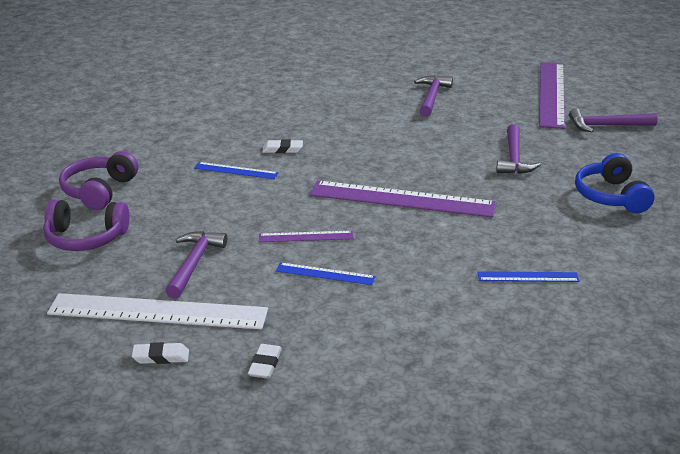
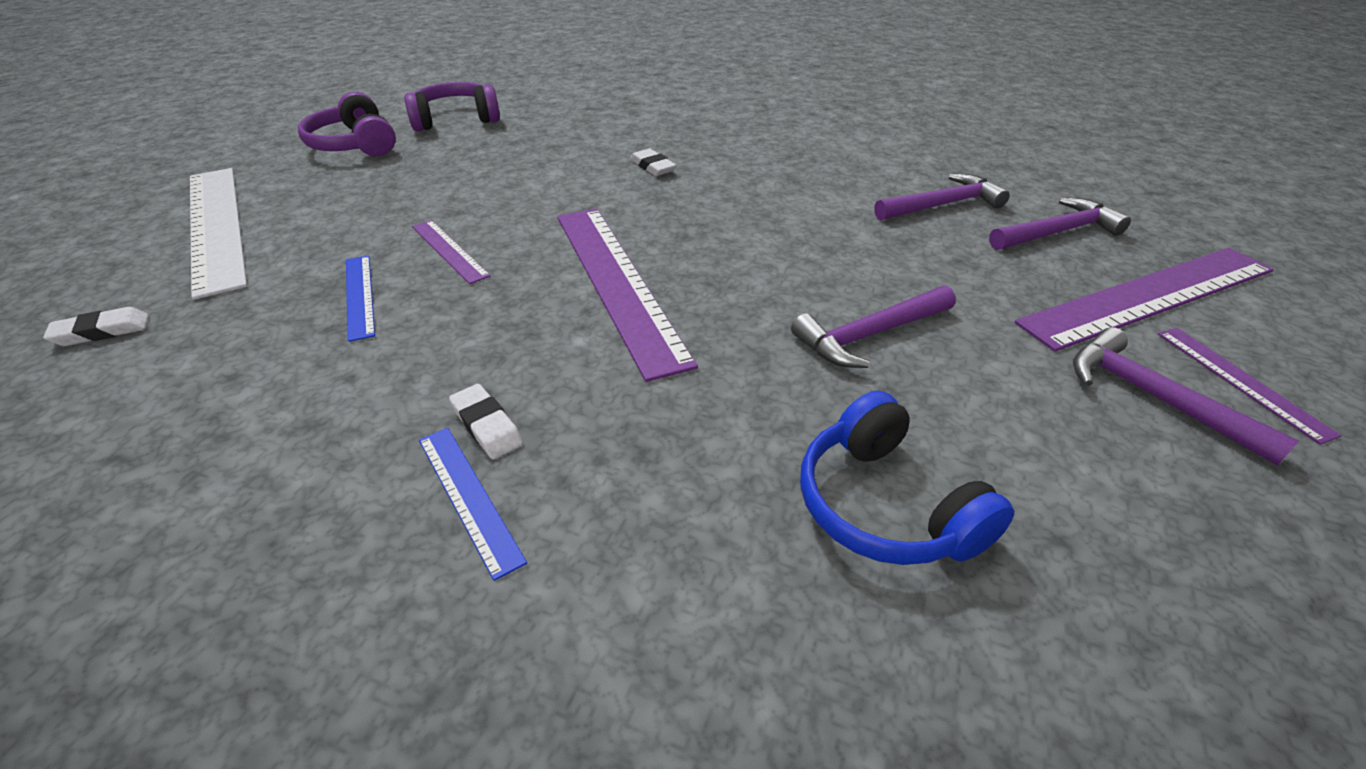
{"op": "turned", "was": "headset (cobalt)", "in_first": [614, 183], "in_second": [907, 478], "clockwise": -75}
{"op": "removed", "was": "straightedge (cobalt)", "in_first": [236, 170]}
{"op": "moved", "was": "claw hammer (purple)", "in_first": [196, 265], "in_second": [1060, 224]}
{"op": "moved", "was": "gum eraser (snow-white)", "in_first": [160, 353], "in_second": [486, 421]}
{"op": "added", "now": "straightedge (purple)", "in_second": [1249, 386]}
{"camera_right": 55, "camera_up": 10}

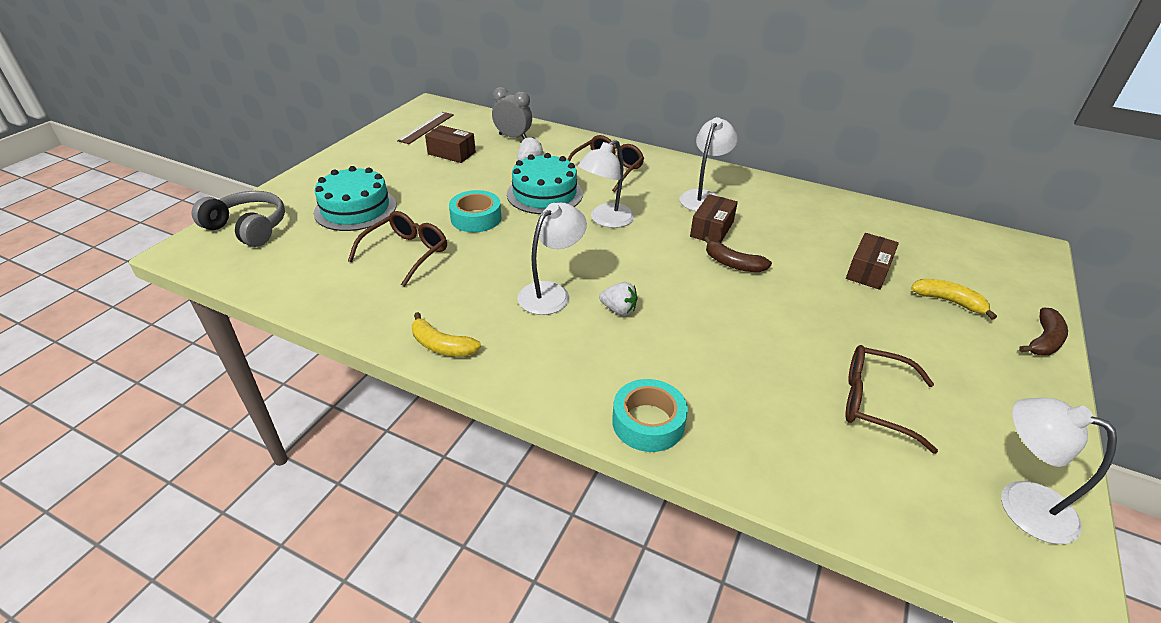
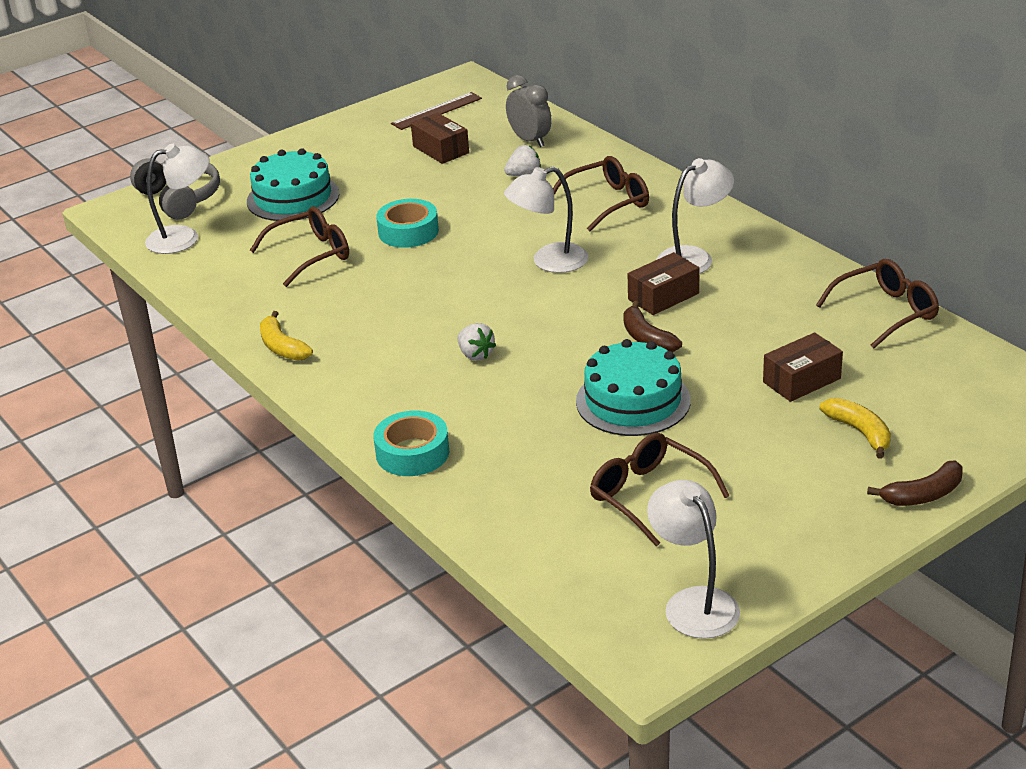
{"op": "moved", "was": "cake (teal)", "in_first": [545, 183], "in_second": [633, 387]}
{"op": "moved", "was": "lamp (snow-white)", "in_first": [552, 259], "in_second": [177, 199]}
{"op": "added", "now": "spectacles (brown)", "in_second": [877, 304]}
{"camera_right": 30, "camera_up": -5}

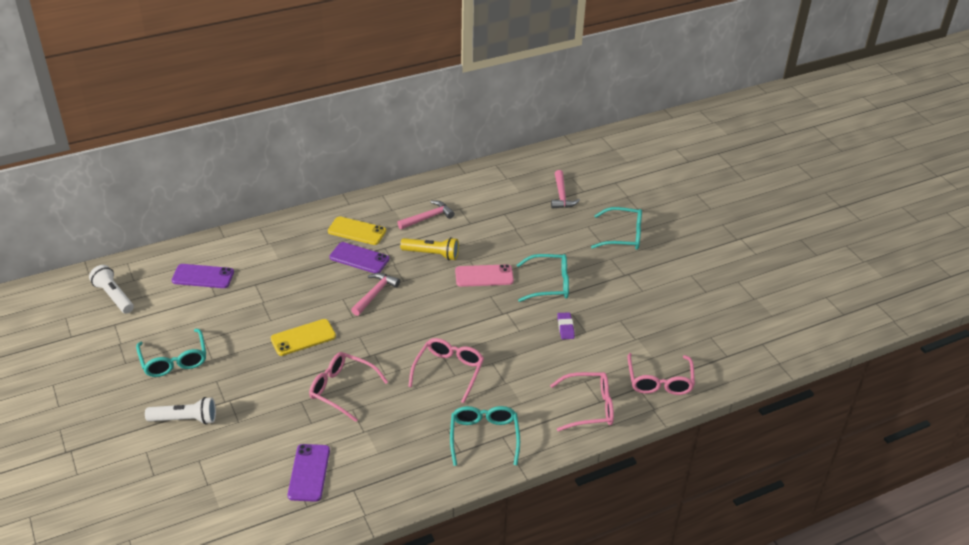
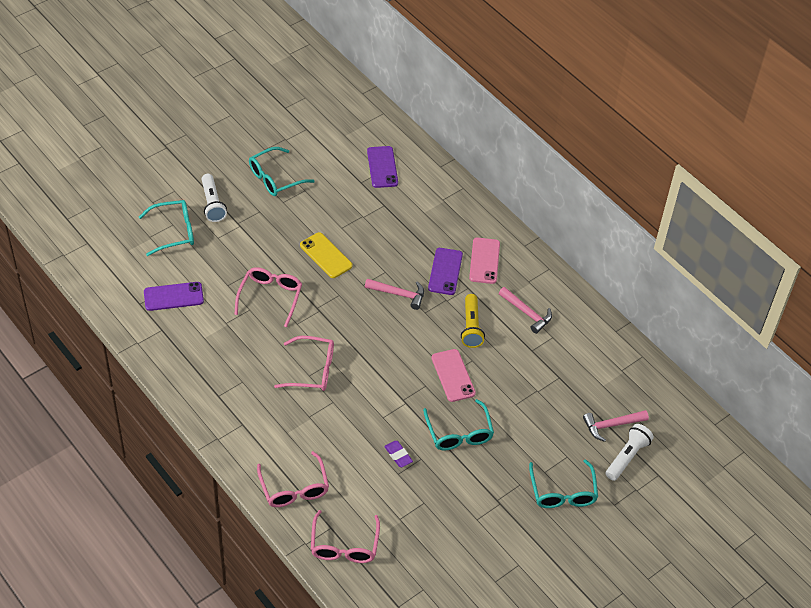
{"op": "recoloured", "was": "smartphone (yellow)", "now": "smartphone (rosy)", "in_first": [357, 230], "in_second": [484, 261]}
{"op": "moved", "was": "torch (snow-white)", "in_first": [111, 289], "in_second": [630, 452]}
{"op": "turned", "was": "gum eraser (purple)", "in_first": [566, 325], "in_second": [398, 454], "clockwise": 75}
{"op": "turned", "was": "spectacles (rosy)", "in_first": [661, 374], "in_second": [345, 536], "clockwise": -75}
{"op": "moved", "was": "spectacles (teal)", "in_first": [485, 436], "in_second": [166, 228]}
{"camera_right": 75, "camera_up": 10}

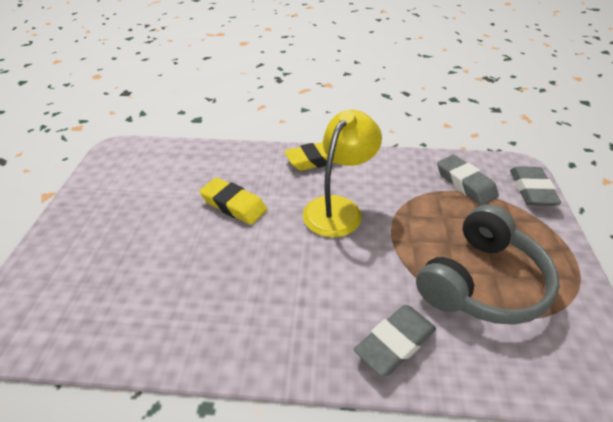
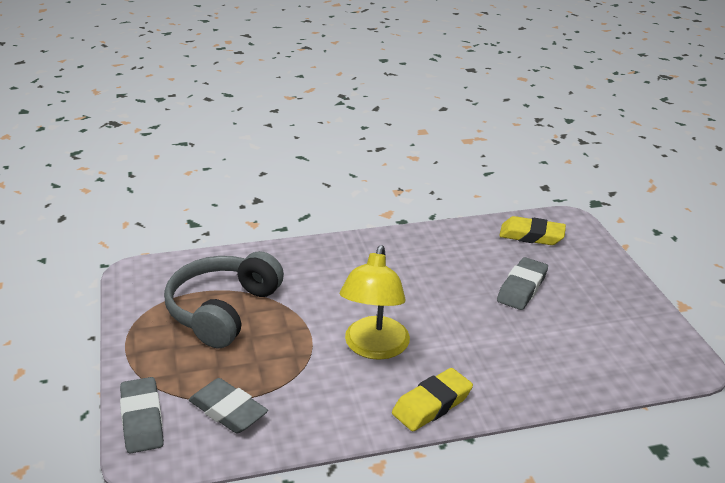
{"op": "moved", "was": "gum eraser (yellow)", "in_first": [233, 201], "in_second": [532, 230]}
{"op": "moved", "was": "gum eraser (grey)", "in_first": [395, 341], "in_second": [522, 283]}
{"camera_right": 160, "camera_up": -10}

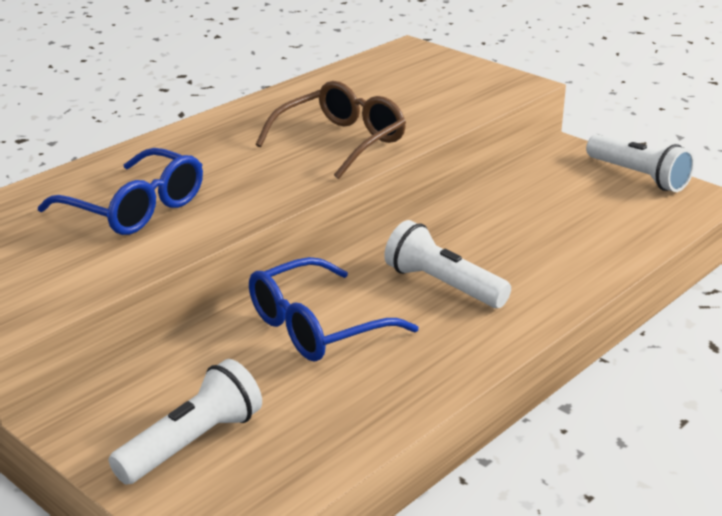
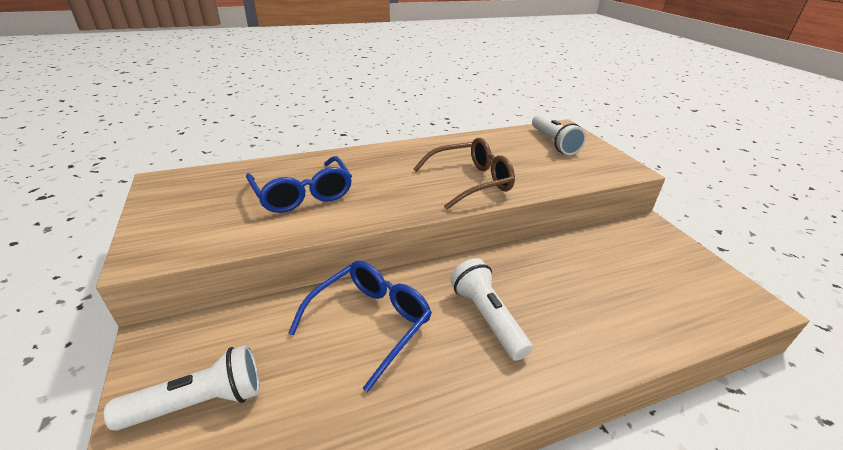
{"op": "moved", "was": "torch (snow-white)", "in_first": [640, 163], "in_second": [559, 134]}
{"op": "turned", "was": "spectacles (cobalt)", "in_first": [334, 309], "in_second": [360, 326], "clockwise": 135}
{"camera_right": 25, "camera_up": 5}

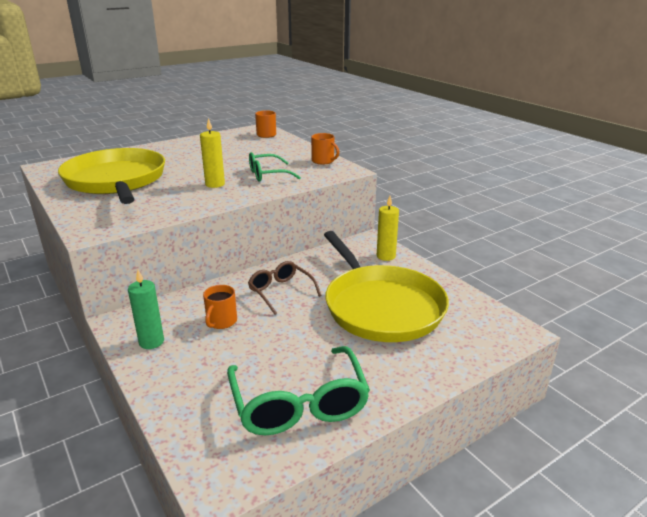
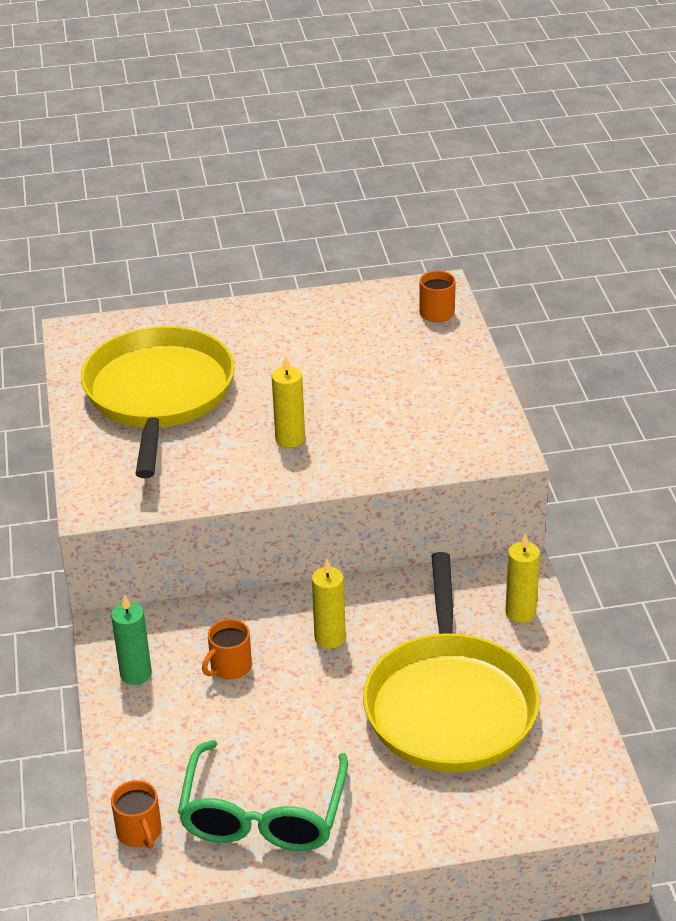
{"op": "moved", "was": "tea mug (orange-coloured)", "in_first": [325, 149], "in_second": [136, 814]}
{"op": "removed", "was": "spectacles (emerald)", "in_first": [275, 167]}
{"op": "replaced", "was": "spectacles (brown)", "now": "pillar candle (yellow)", "in_first": [285, 288], "in_second": [329, 603]}
{"camera_right": 25, "camera_up": 10}

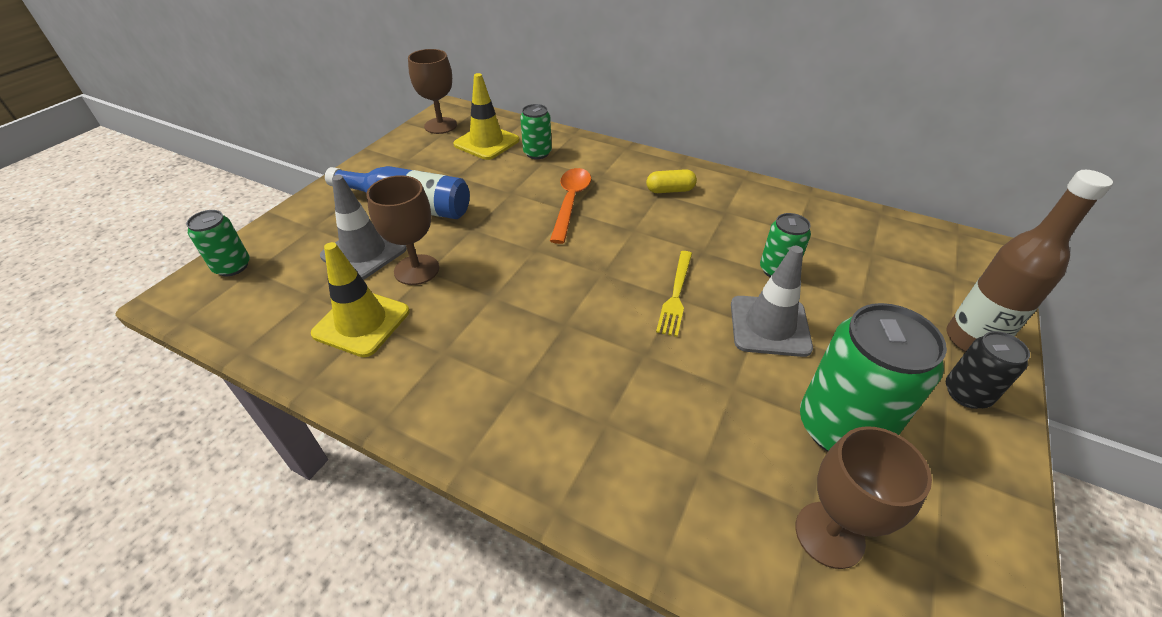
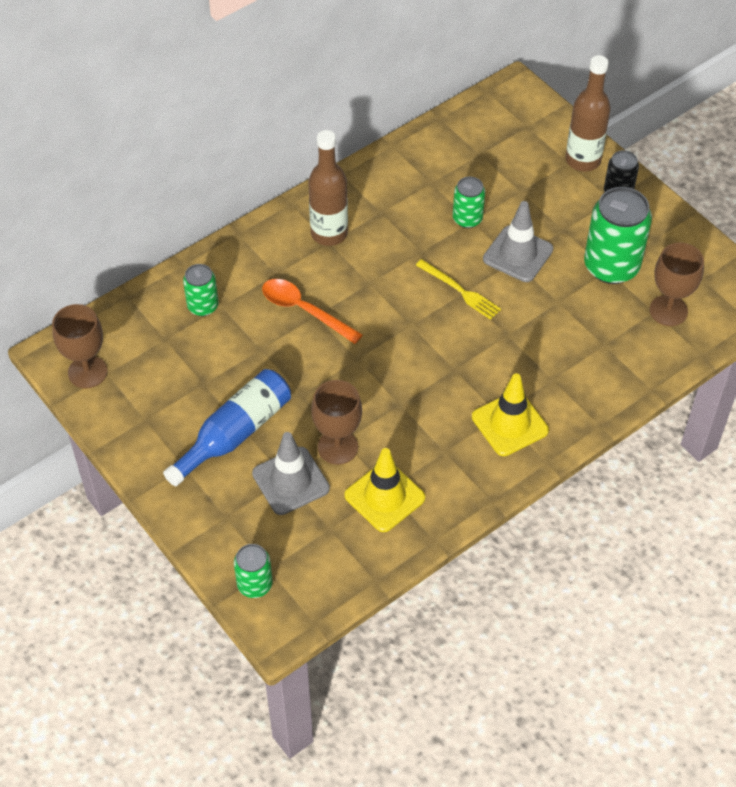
{"op": "moved", "was": "traffic cone (yellow)", "in_first": [486, 116], "in_second": [510, 414]}
{"op": "replaced", "was": "pill (yellow)", "now": "flask (brown)", "in_first": [671, 181], "in_second": [328, 188]}
{"camera_right": -65, "camera_up": 10}

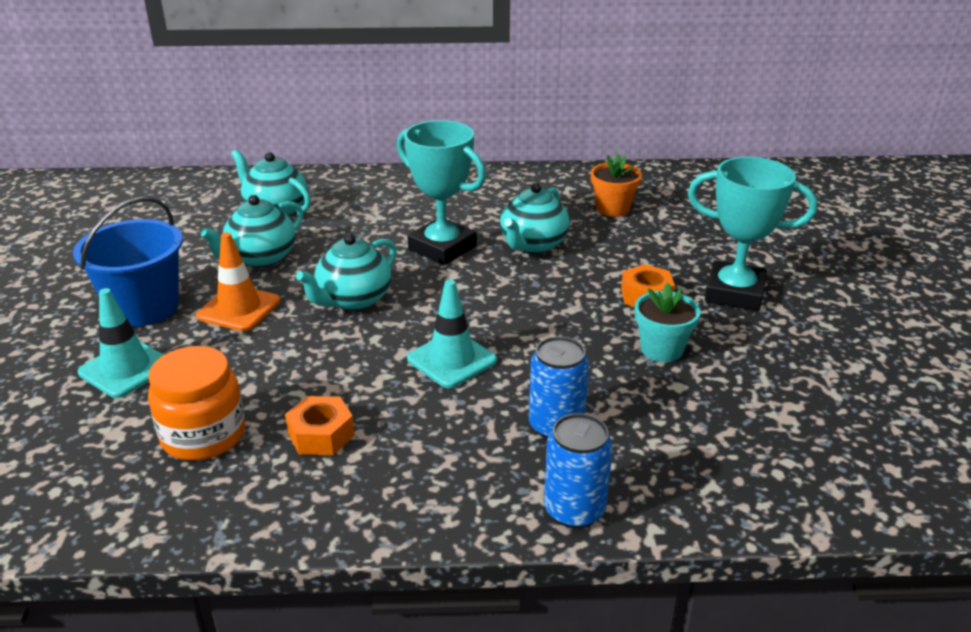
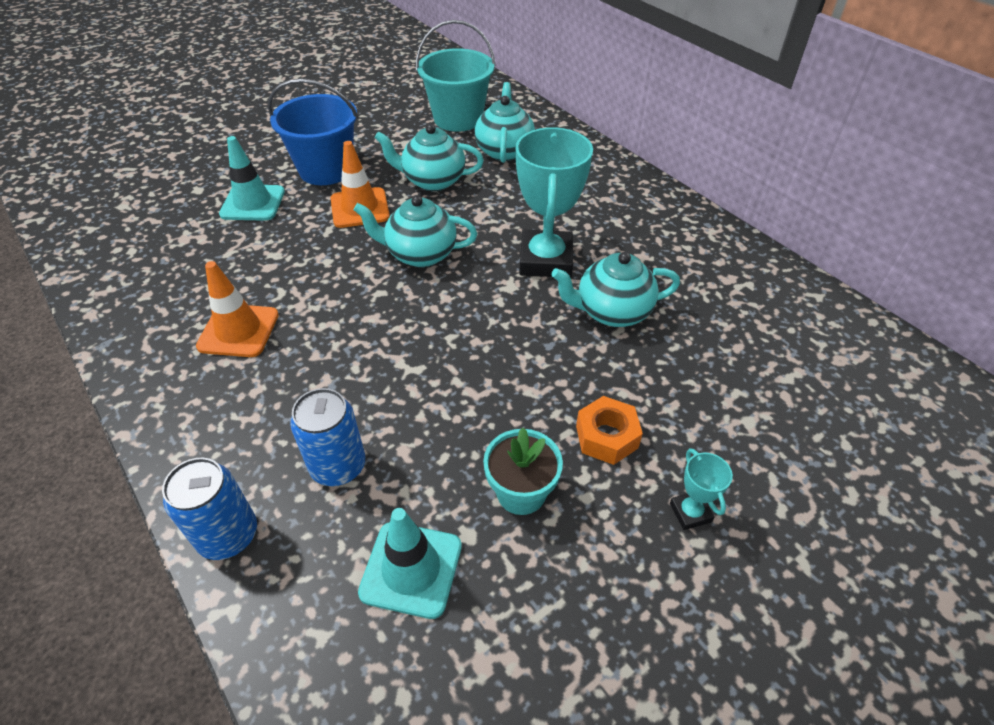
{"op": "removed", "was": "potted plant (orange-coloured)", "in_first": [616, 185]}
{"op": "resized", "was": "trophy (teal)", "in_first": [752, 234], "in_second": [701, 489], "ratio": 0.45}
{"op": "moved", "was": "traffic cone (teal)", "in_first": [452, 334], "in_second": [410, 563]}
{"op": "removed", "was": "jar (orange-coloured)", "in_first": [196, 403]}
{"op": "replaced", "was": "nut (orange-coloured)", "now": "traffic cone (orange-coloured)", "in_first": [320, 425], "in_second": [237, 309]}
{"op": "added", "now": "pail (teal)", "in_second": [456, 76]}
{"camera_right": 55, "camera_up": 15}

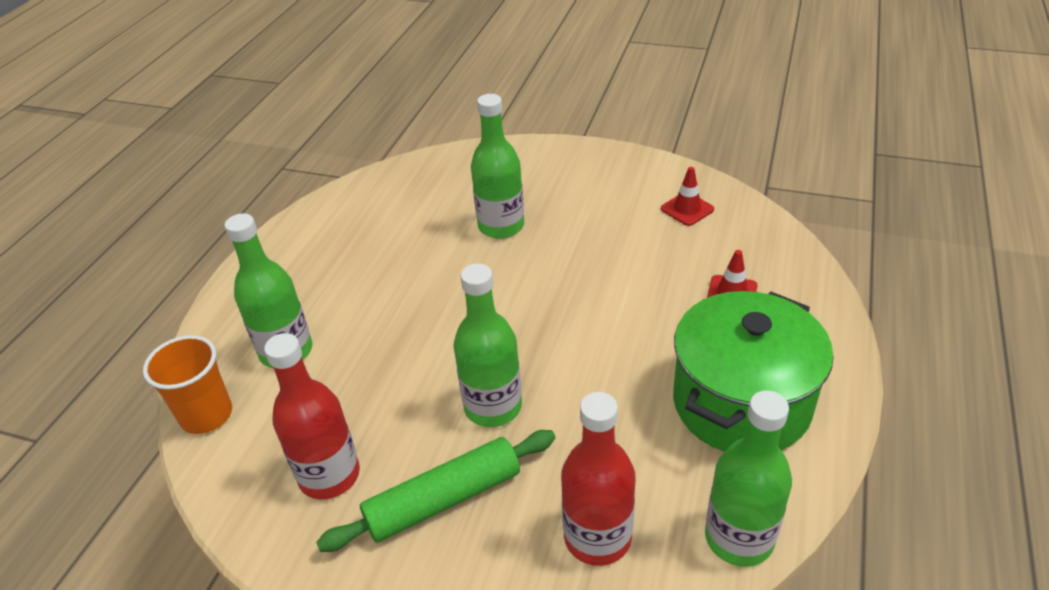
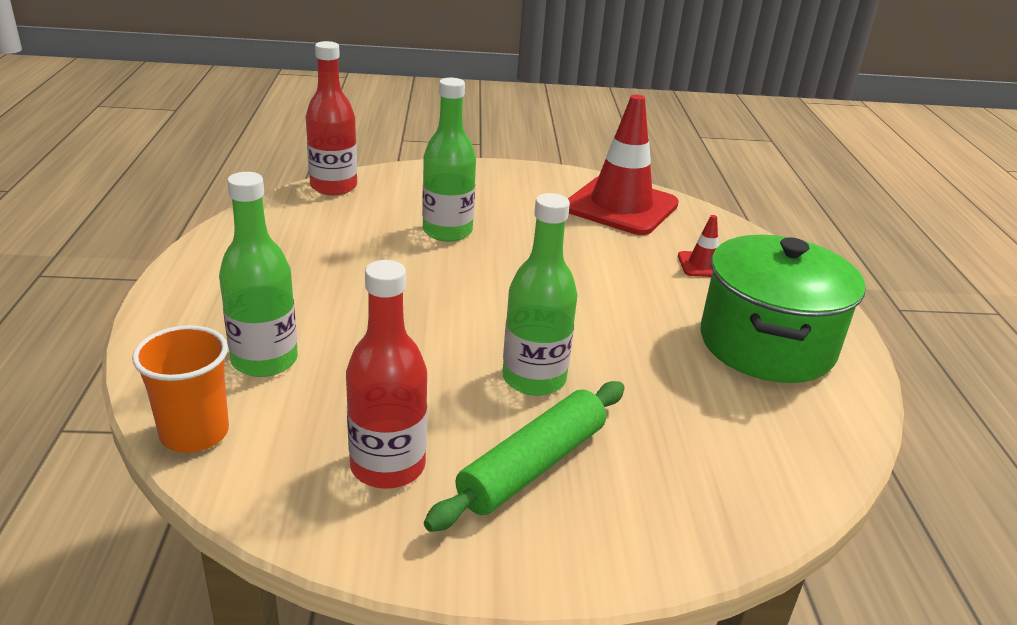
{"op": "resized", "was": "traffic cone (red)", "in_first": [687, 196], "in_second": [623, 165], "ratio": 2.31}
{"op": "removed", "was": "flask (emerald)", "in_first": [748, 479]}
{"op": "moved", "was": "flask (red)", "in_first": [598, 479], "in_second": [331, 118]}
{"camera_right": -25, "camera_up": -10}

